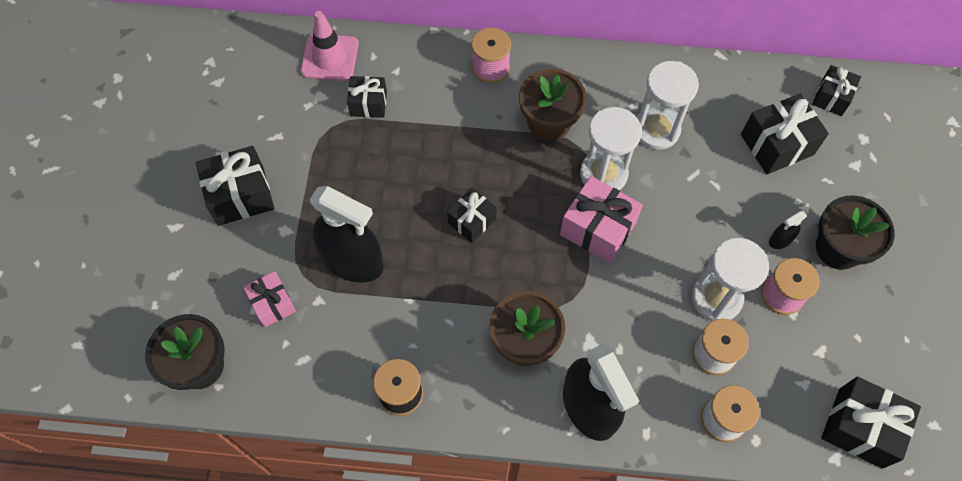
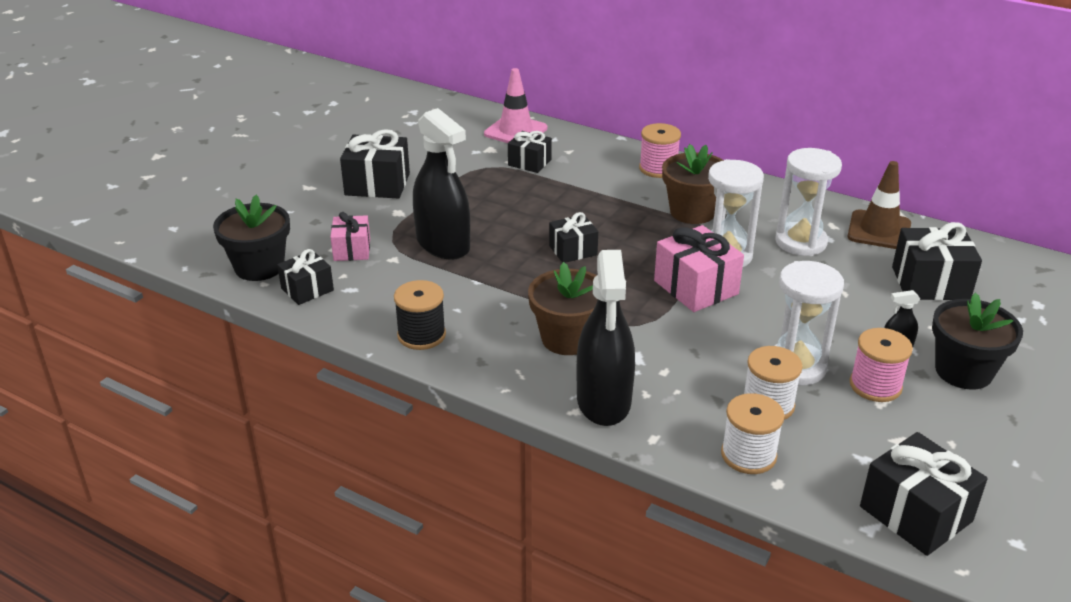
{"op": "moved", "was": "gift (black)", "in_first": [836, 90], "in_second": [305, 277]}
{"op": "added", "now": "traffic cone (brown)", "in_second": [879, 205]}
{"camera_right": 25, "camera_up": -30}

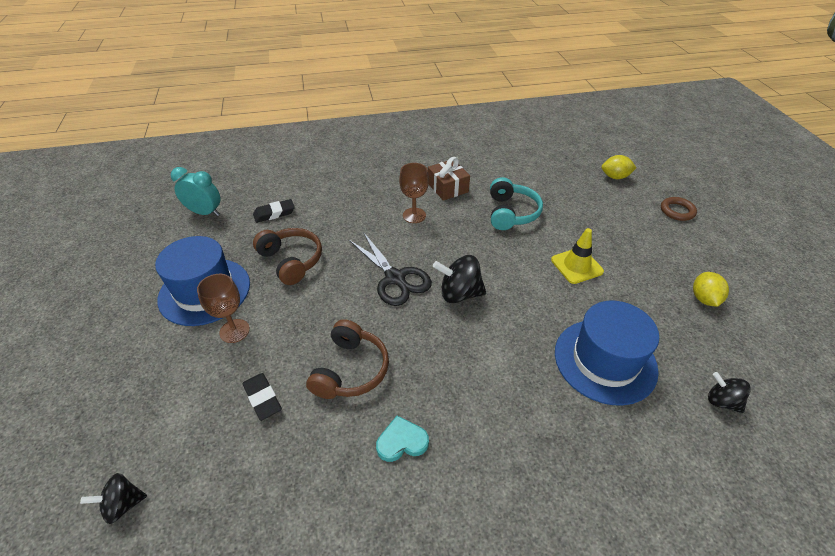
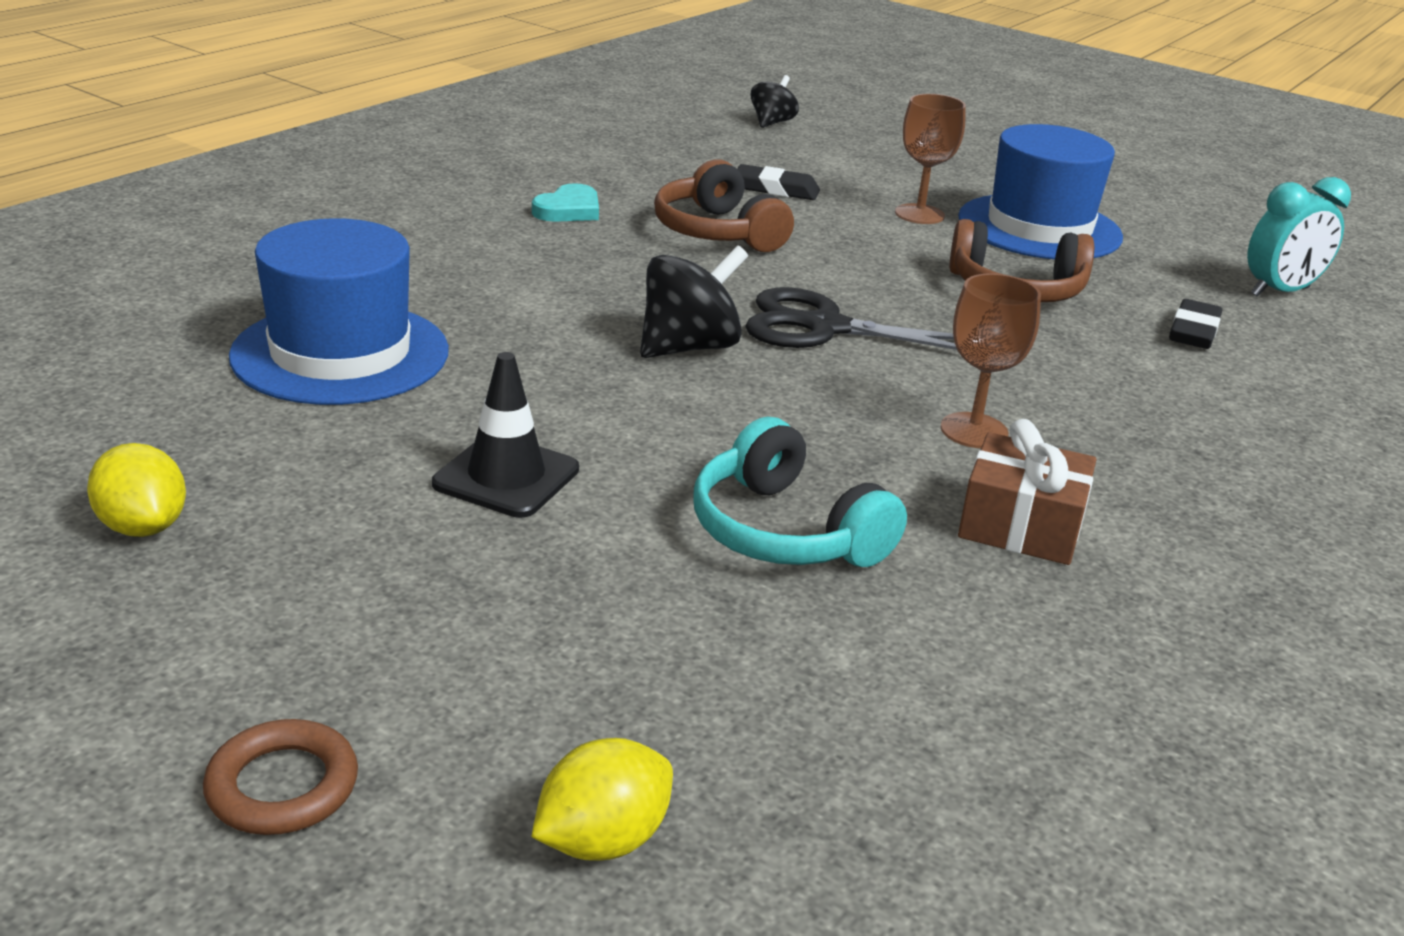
{"op": "recoloured", "was": "traffic cone (yellow)", "now": "traffic cone (black)", "in_first": [577, 256], "in_second": [505, 435]}
{"op": "removed", "was": "whirligig (black)", "in_first": [729, 392]}
{"camera_right": 135, "camera_up": -15}

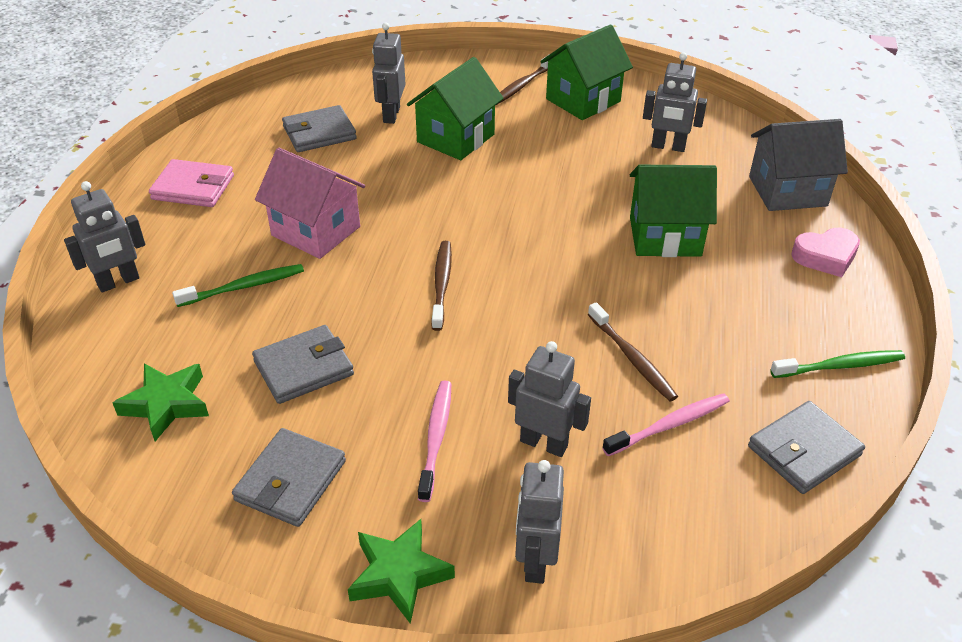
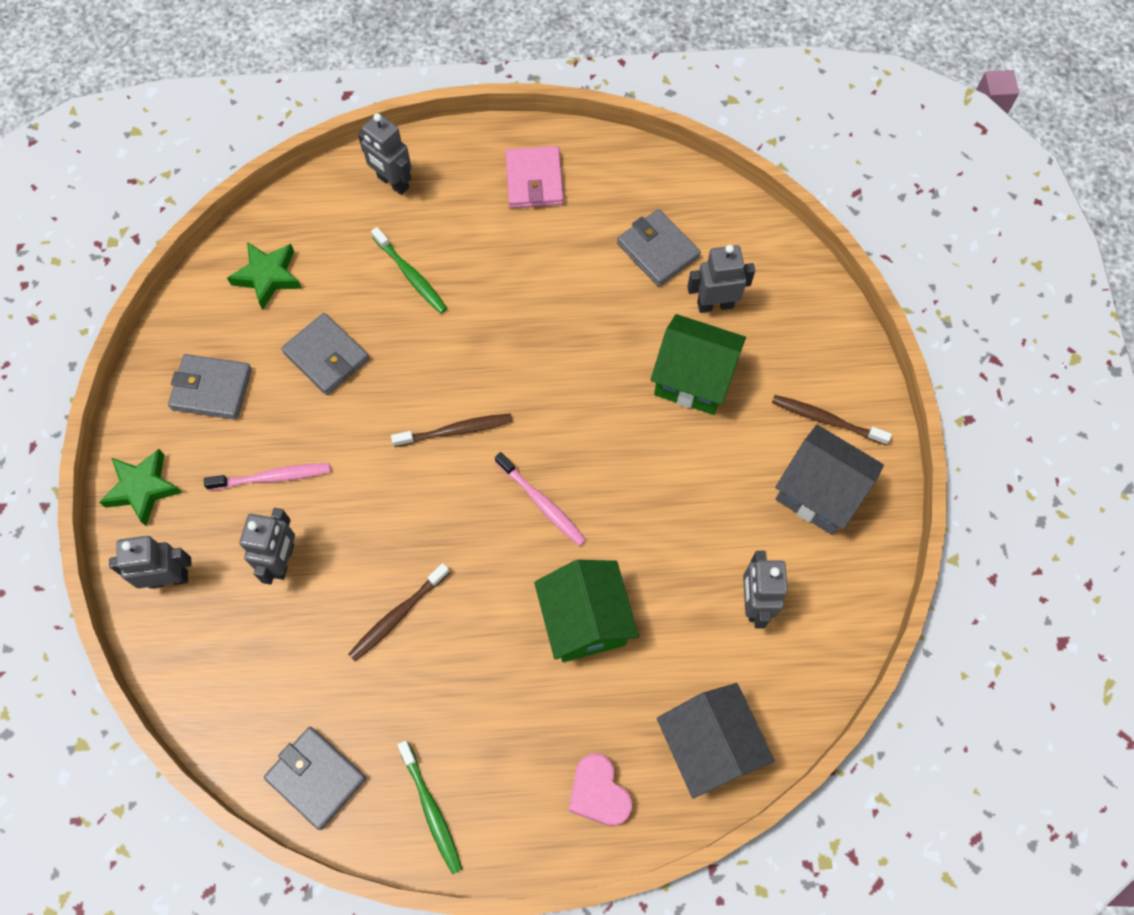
{"op": "recoloured", "was": "cottage (emerald)", "now": "cottage (grey)", "in_first": [586, 72], "in_second": [829, 480]}
{"op": "removed", "was": "cottage (rosy)", "in_first": [310, 203]}
{"op": "moved", "was": "dental brush (rosy)", "in_first": [666, 424], "in_second": [540, 499]}
{"camera_right": 75, "camera_up": 25}

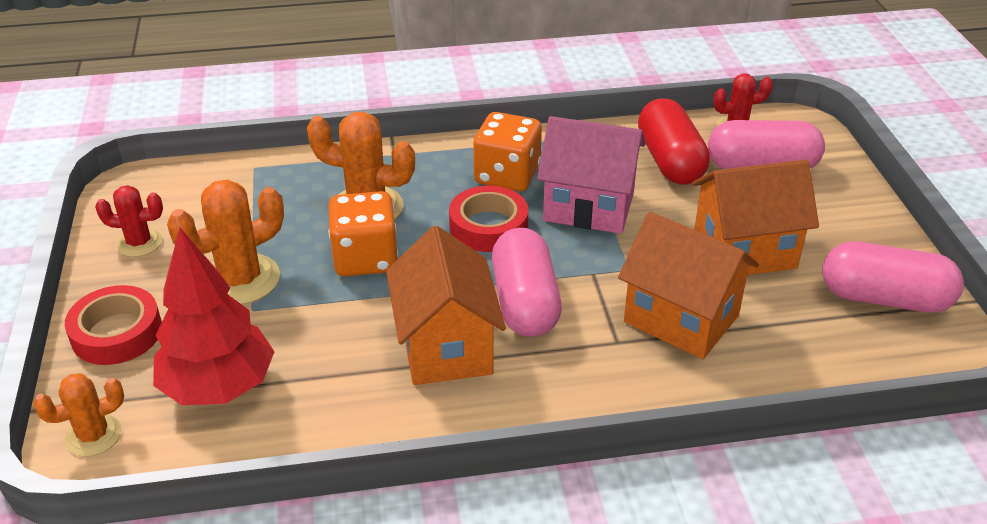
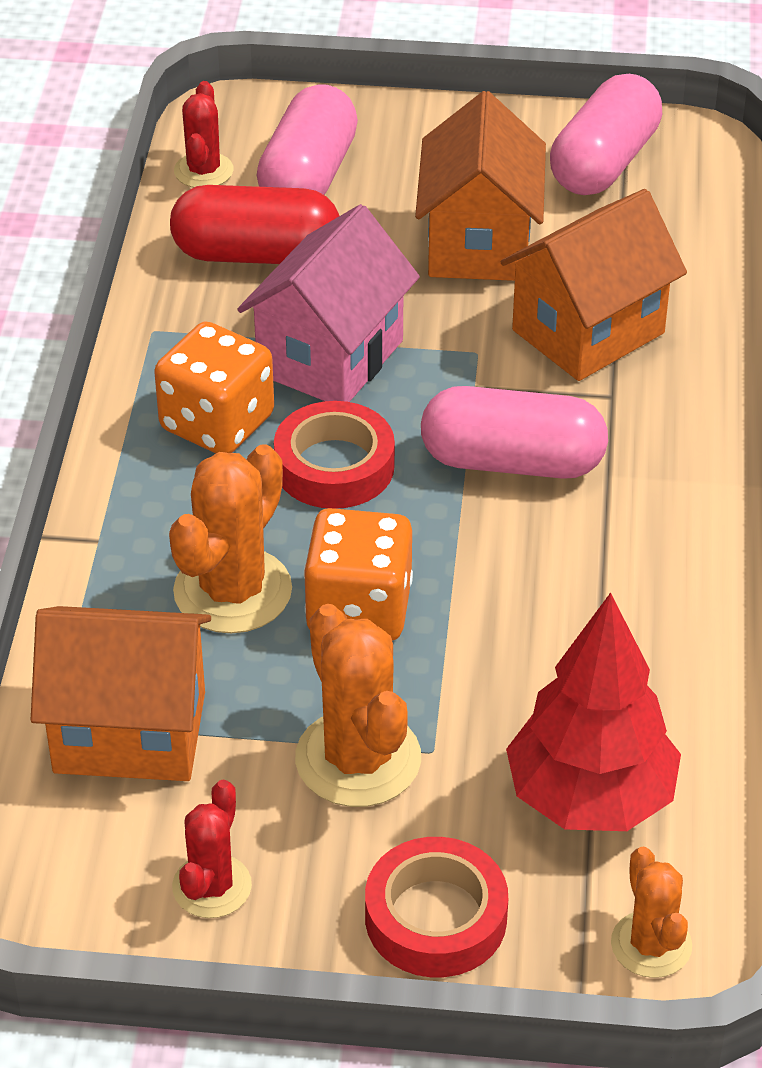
{"op": "moved", "was": "cottage (orange-coloured)", "in_first": [446, 305], "in_second": [121, 693]}
{"camera_right": -75, "camera_up": 5}

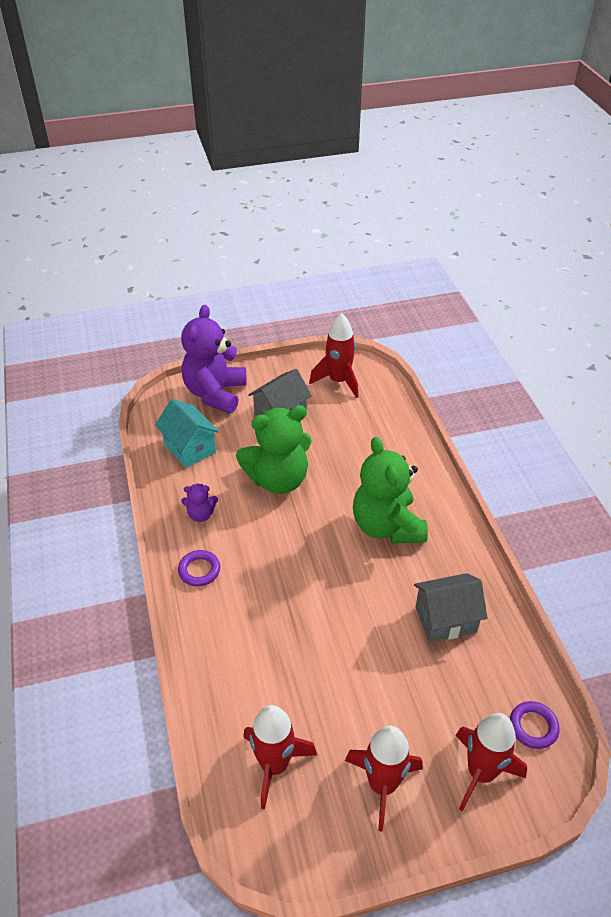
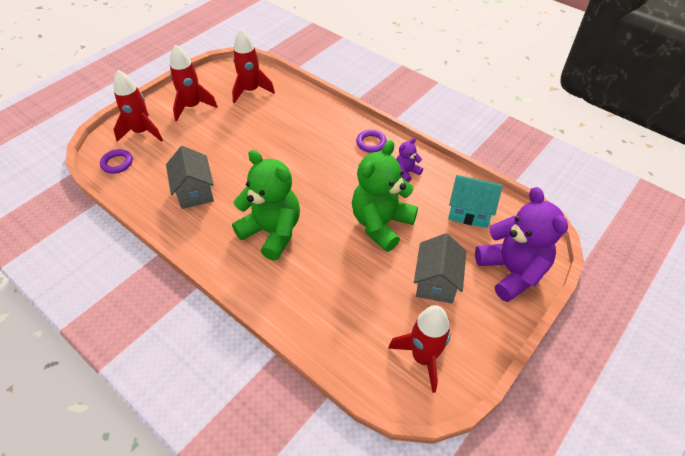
{"op": "turned", "was": "cottage (grey)", "in_first": [451, 608], "in_second": [190, 177], "clockwise": -60}
{"camera_right": 145, "camera_up": 5}

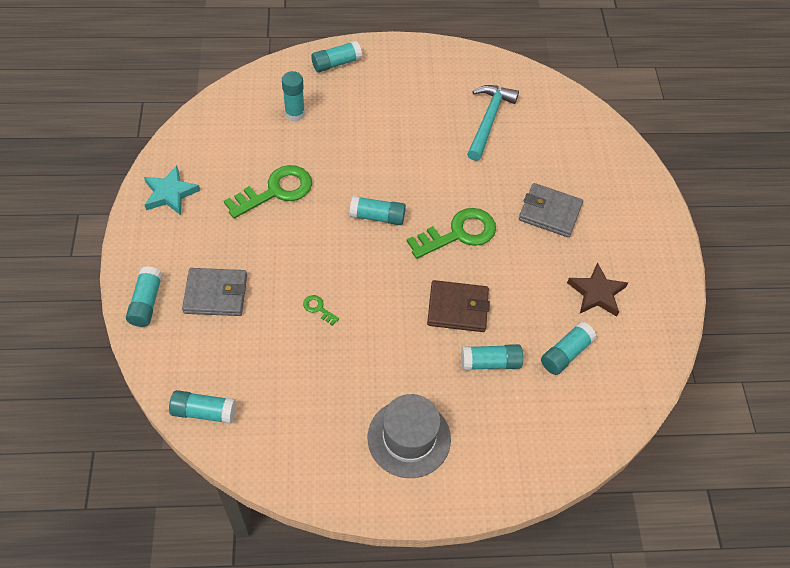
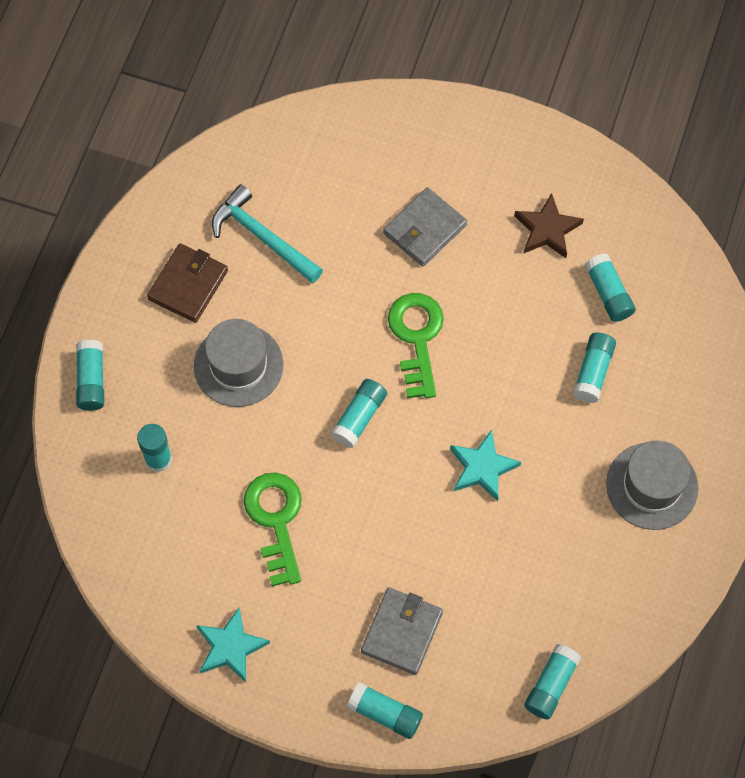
{"op": "moved", "was": "wallet (brown)", "in_first": [458, 306], "in_second": [187, 283]}
{"op": "removed", "was": "key (emerald)", "in_first": [321, 310]}
{"op": "added", "now": "top hat (grey)", "in_second": [238, 363]}
{"op": "added", "now": "star shape (teal)", "in_second": [485, 466]}
{"camera_right": -65, "camera_up": 10}

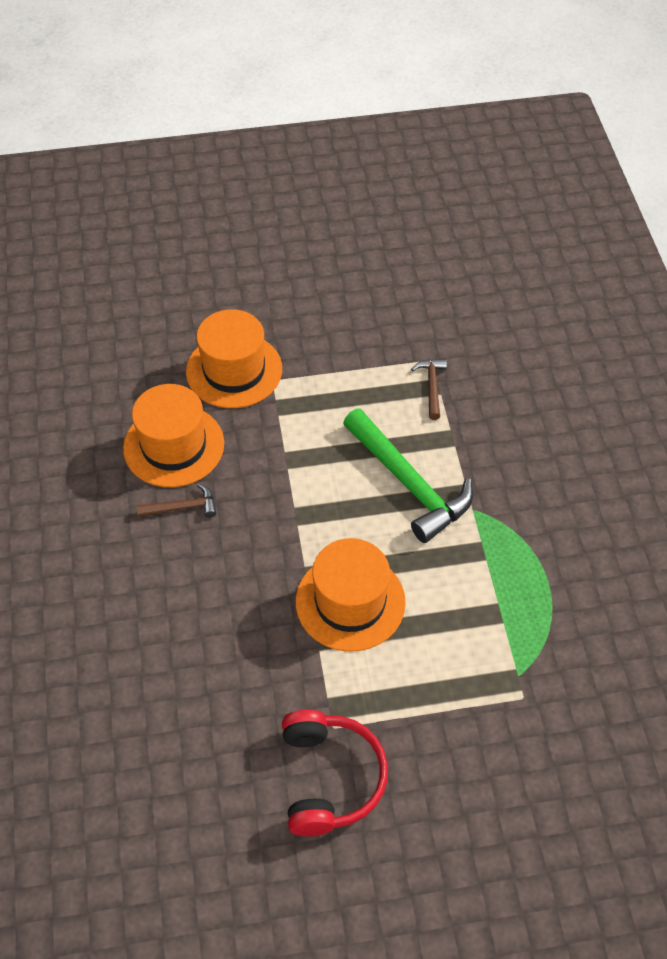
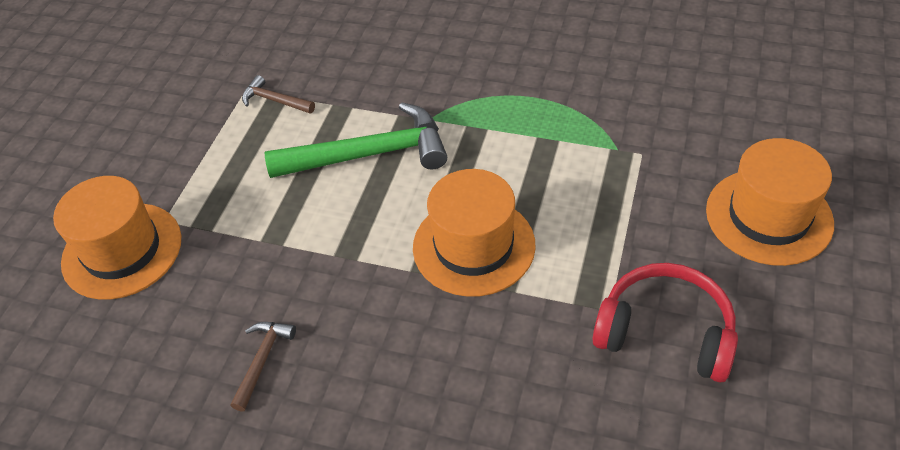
{"op": "moved", "was": "top hat (orange-coloured)", "in_first": [173, 435], "in_second": [770, 202]}
{"camera_right": -60, "camera_up": -5}

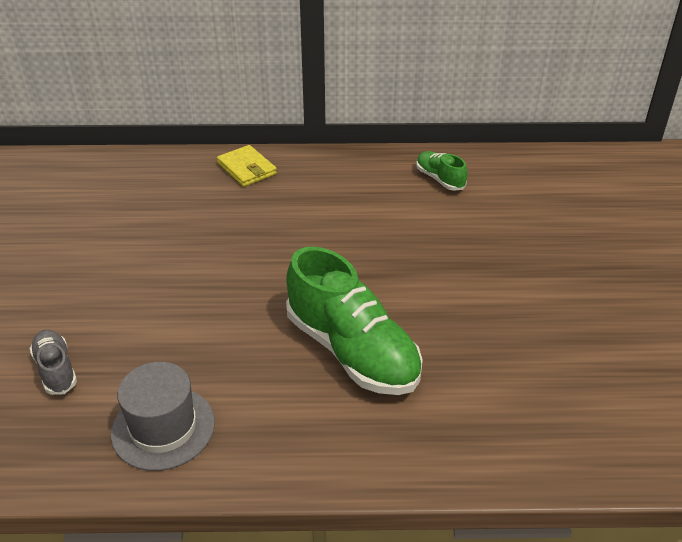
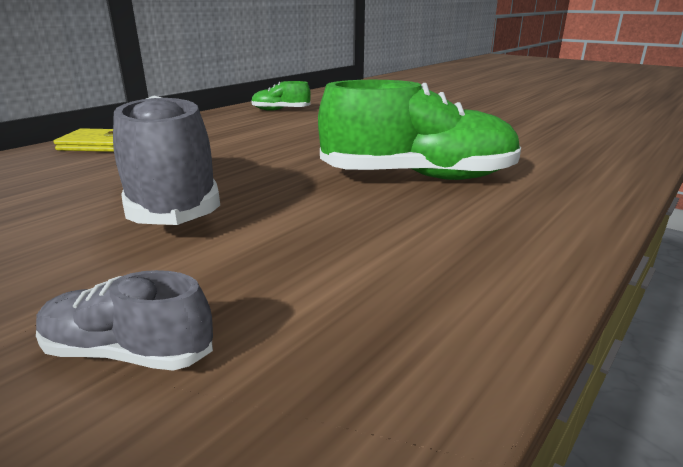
{"op": "removed", "was": "top hat (grey)", "in_first": [163, 416]}
{"op": "added", "now": "shoe (grey)", "in_second": [166, 160]}
{"camera_right": -50, "camera_up": -15}

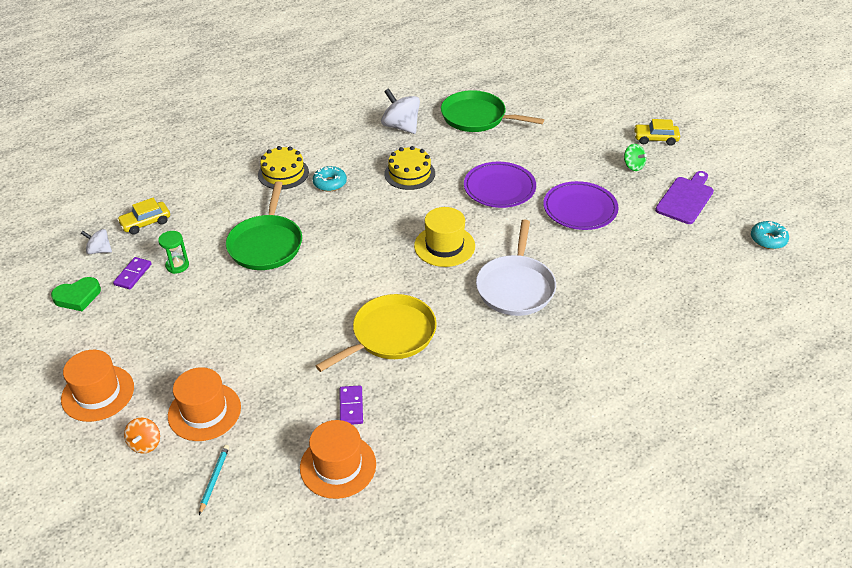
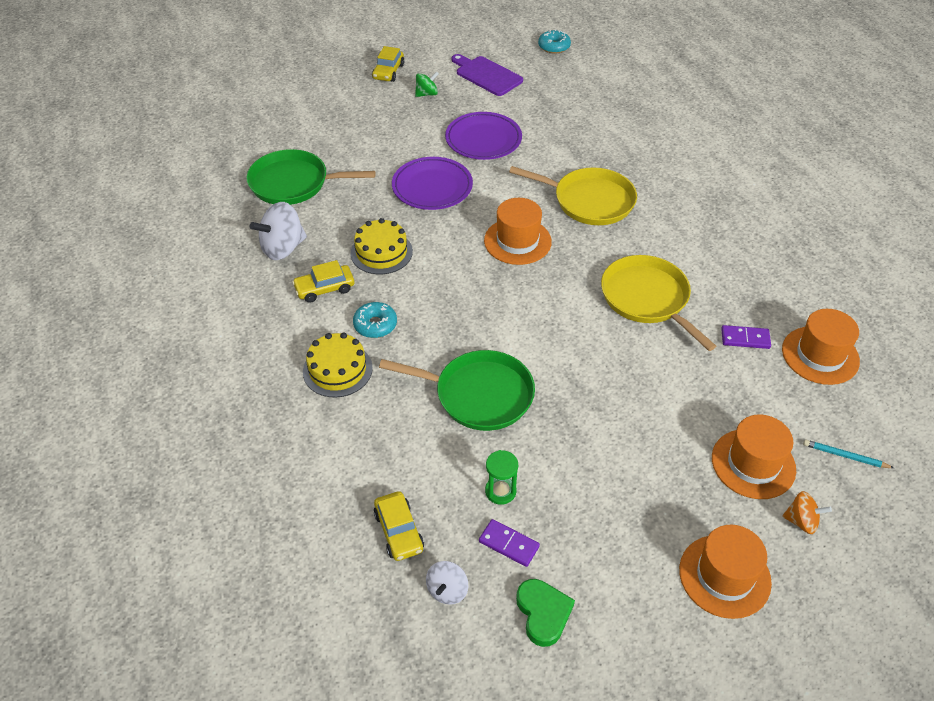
{"op": "turned", "was": "skillet (emerald)", "in_first": [492, 111], "in_second": [311, 177], "clockwise": 60}
{"op": "recoloured", "was": "top hat (yellow)", "now": "top hat (orange-coloured)", "in_first": [444, 237], "in_second": [518, 231]}
{"op": "recoloured", "was": "skillet (snow-white)", "now": "skillet (yellow)", "in_first": [516, 267], "in_second": [573, 195]}
{"op": "added", "now": "automobile (yellow)", "in_second": [323, 281]}
{"camera_right": -80, "camera_up": 5}

